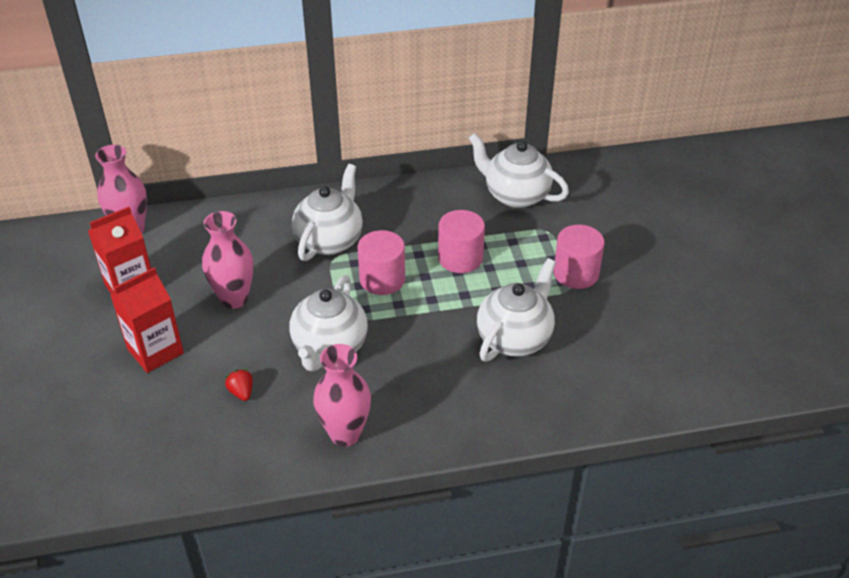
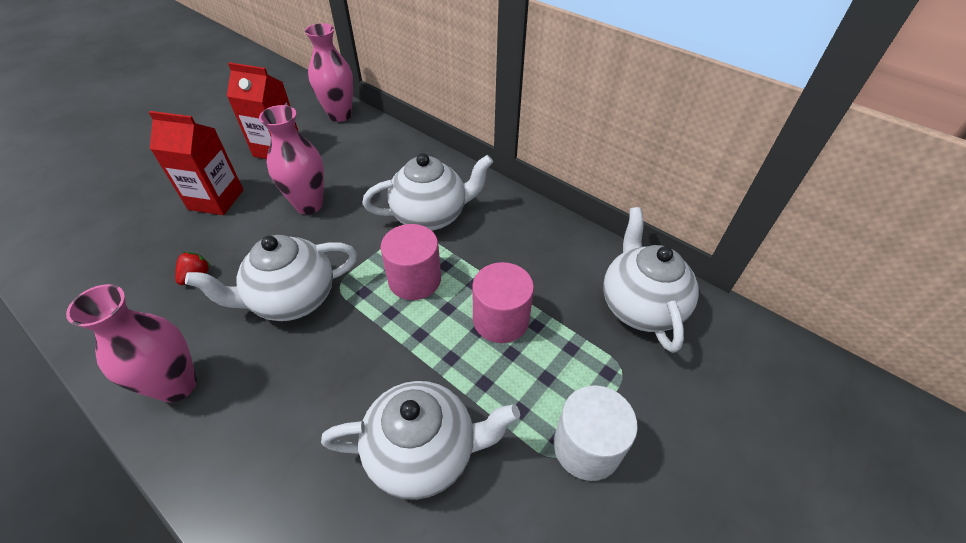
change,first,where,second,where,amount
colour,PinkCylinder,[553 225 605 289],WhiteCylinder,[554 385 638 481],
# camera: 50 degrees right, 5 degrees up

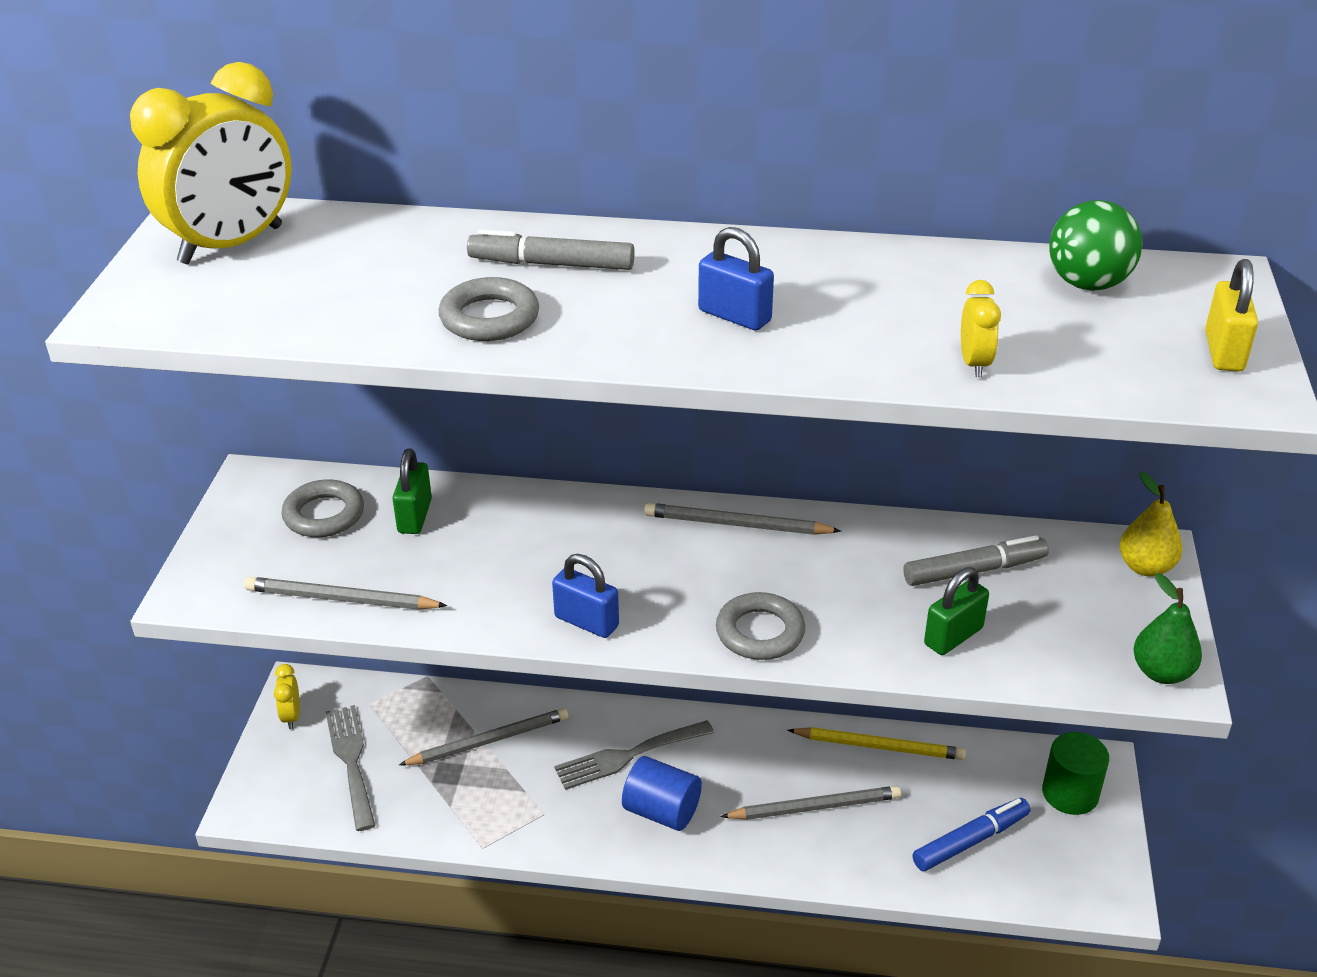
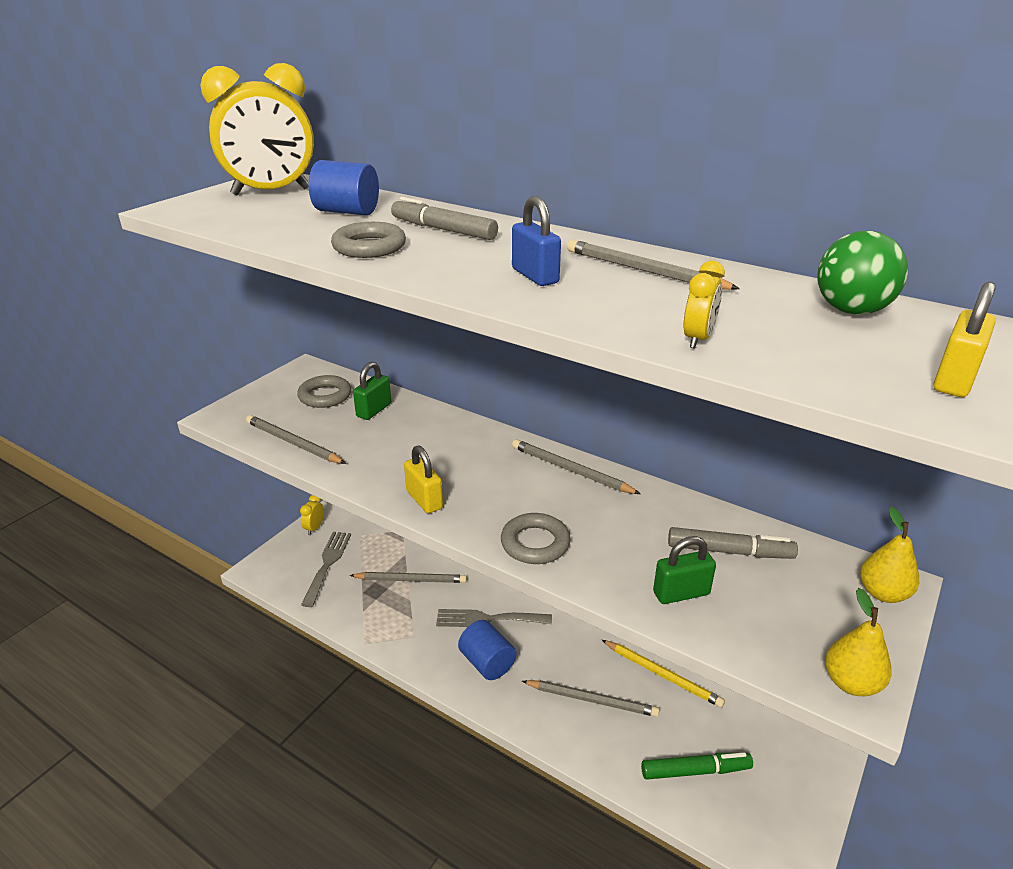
change,first,where,second,where,amount
colour,BluePadlock,[552 554 619 638],YellowPadlock,[404 445 443 514],
colour,BlueMarker,[912 798 1030 871],GreenMarker,[641 752 753 780],
missing,GreenCylinder,[1042 732 1109 815],,,
colour,GreenPear,[1133 573 1202 684],YellowPear,[825 588 892 696],
appeared,,,BlueCylinder,[309 160 379 215],
appeared,,,GreyPencil,[567 240 740 290],
# camera: 25 degrees right, 5 degrees down

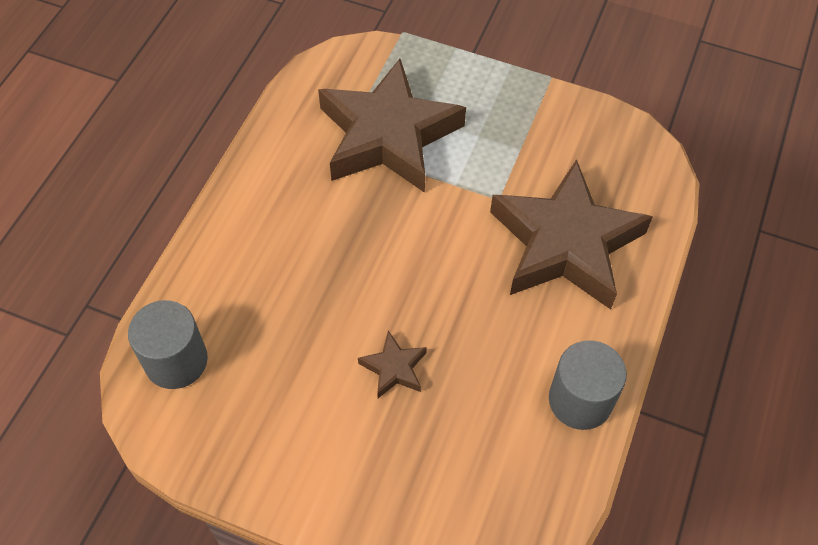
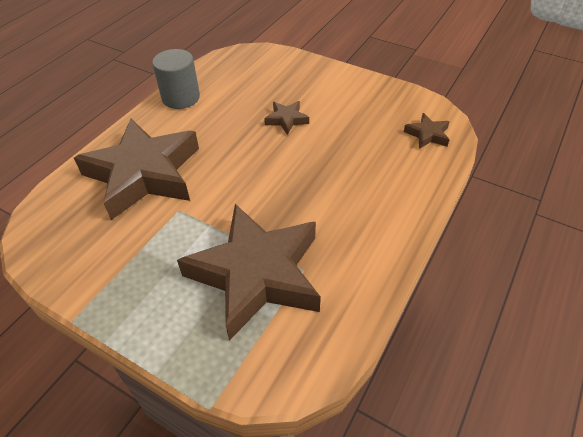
change,first,where,second,where,amount
exchanged,GreyCylinder,[128 300 208 389],BrownStar,[404 113 450 149],
# camera: 170 degrees left, 10 degrees down

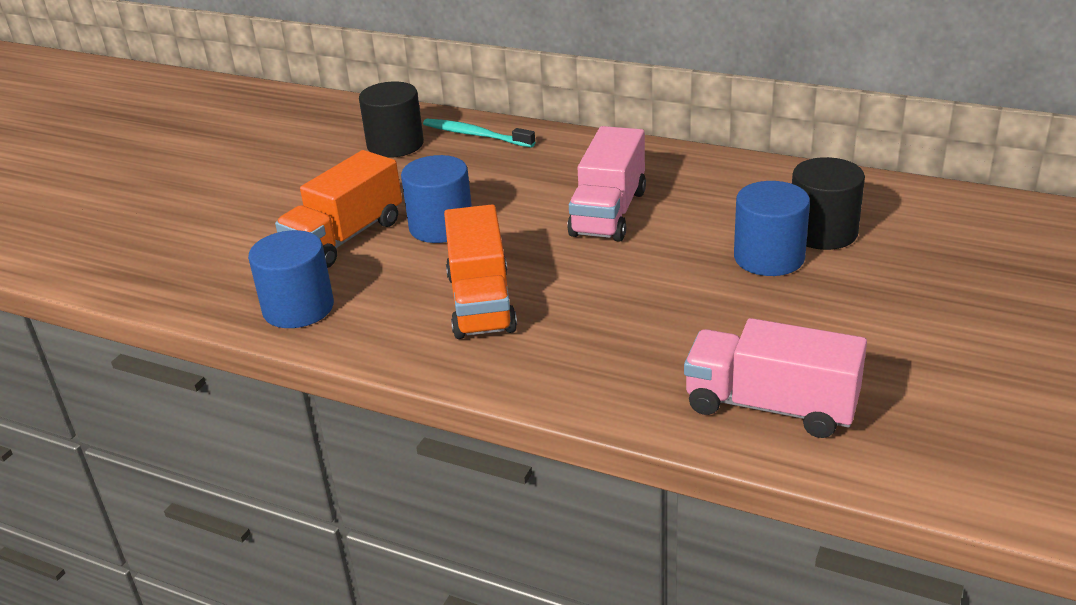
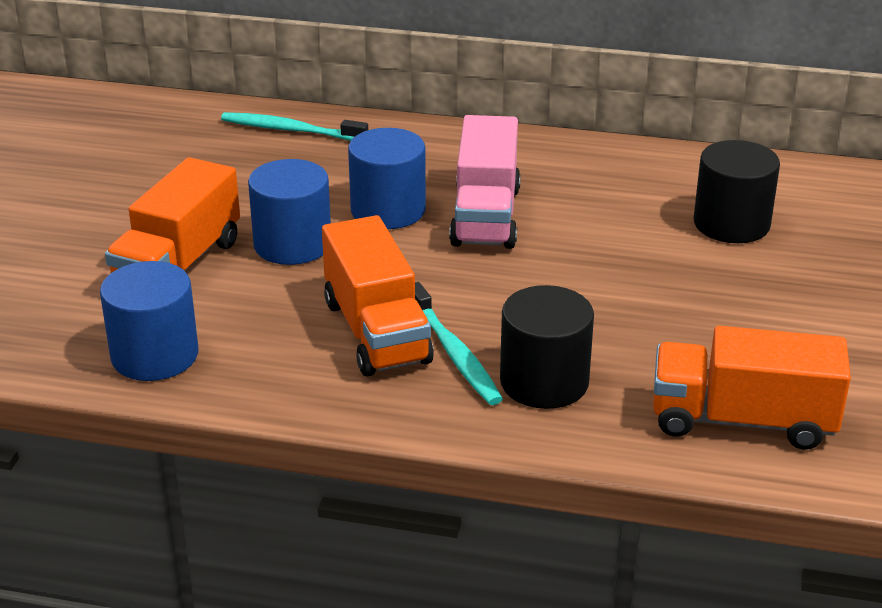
change,first,where,second,where,amount
relocated,BlackCylinder,[359 81 424 158],,[500 285 594 409],
colour,PinkTruck,[684 318 867 438],OrangeTruck,[653 326 851 450],
relocated,BlueCylinder,[734 181 810 276],,[348 128 426 229],
appeared,,,TurquoiseToothbrush,[415 282 503 405],
# camera: 15 degrees left, 0 degrees up

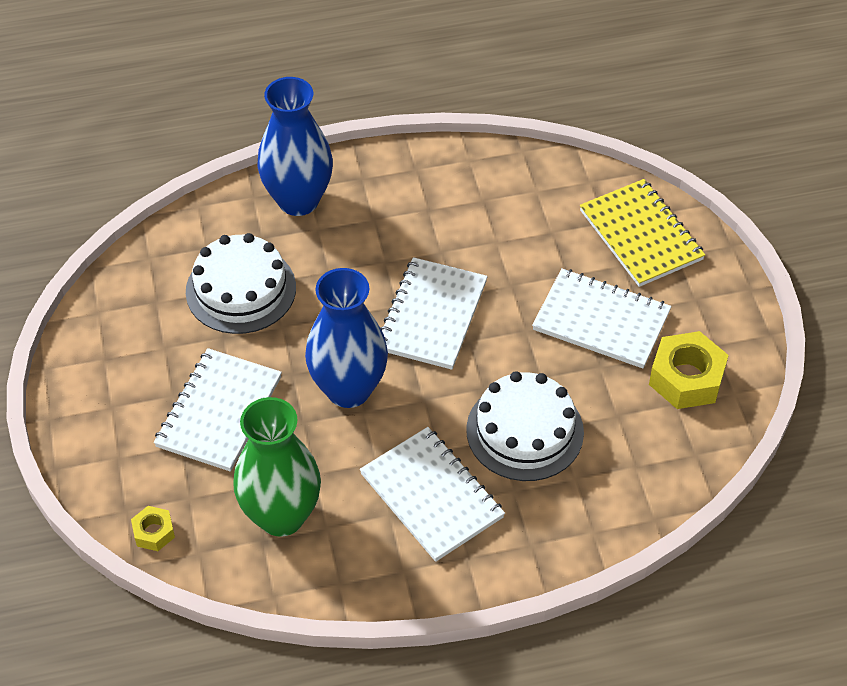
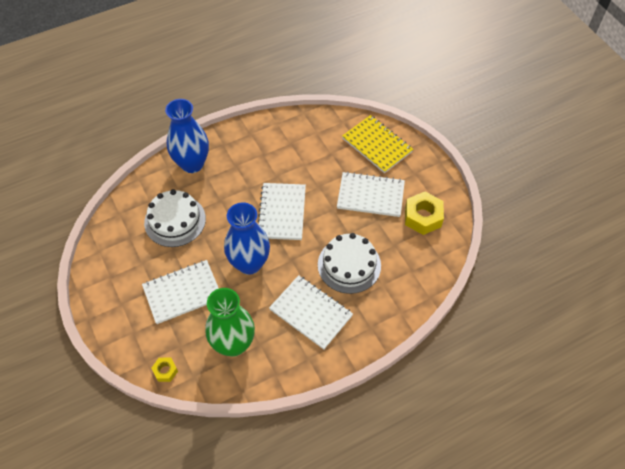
change,first,where,second,where,amount
spun,WhiteNotebook,[154 348 282 472],,[142 260 219 324],60 degrees clockwise
# camera: 15 degrees left, 5 degrees up

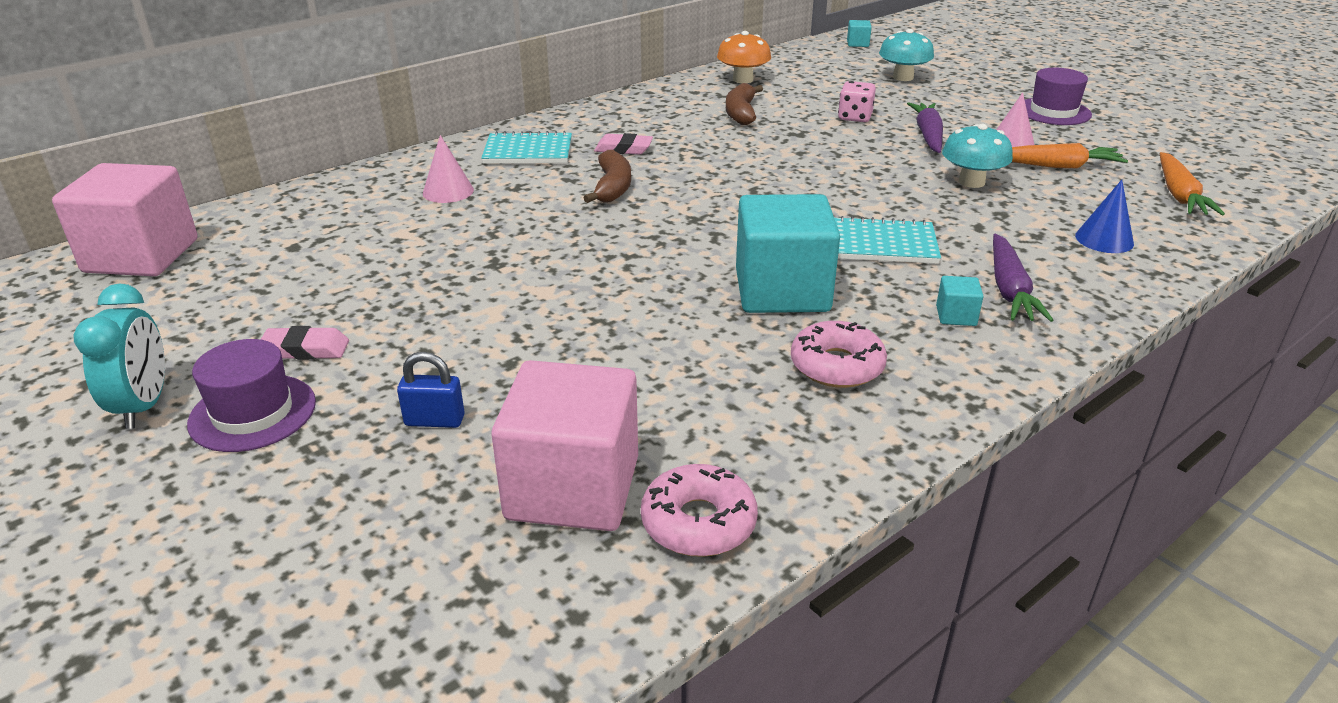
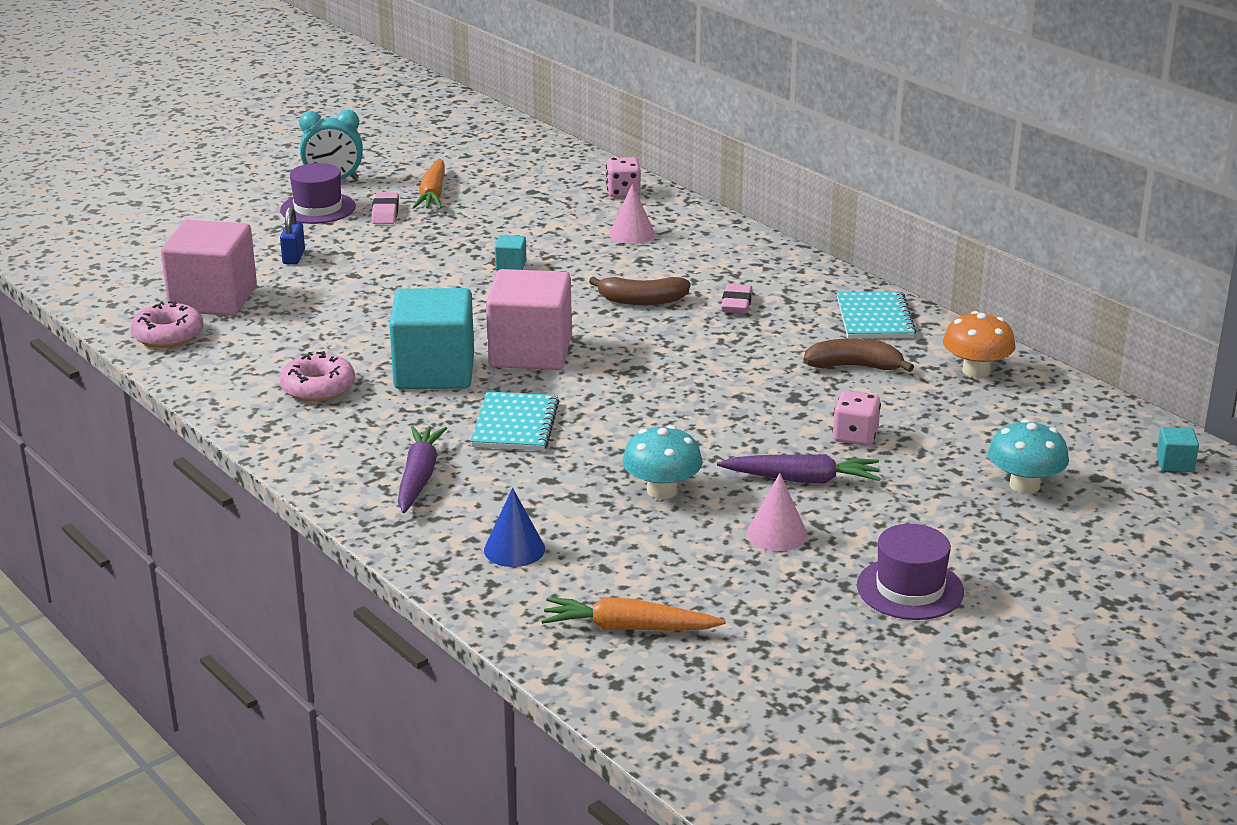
change,first,where,second,where,amount
relocated,PinkCube,[52 163 198 276],,[486 269 572 370],
relocated,TurquoiseNotebook,[481 131 572 164],,[837 291 916 339],
relocated,TurquoiseCube,[936 276 983 326],,[495 235 526 271],
spun,PurpleCarrot,[993 234 1053 322],,[398 426 447 513],90 degrees clockwise
relocated,OrangeCarrot,[1012 143 1128 168],,[413 158 445 209],
appeared,,,PinkDice,[606 157 641 197],
# camera: 90 degrees right, 5 degrees down

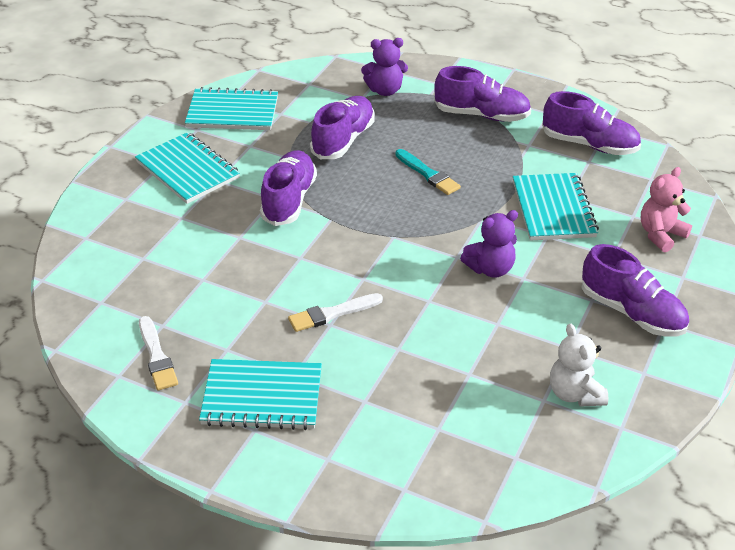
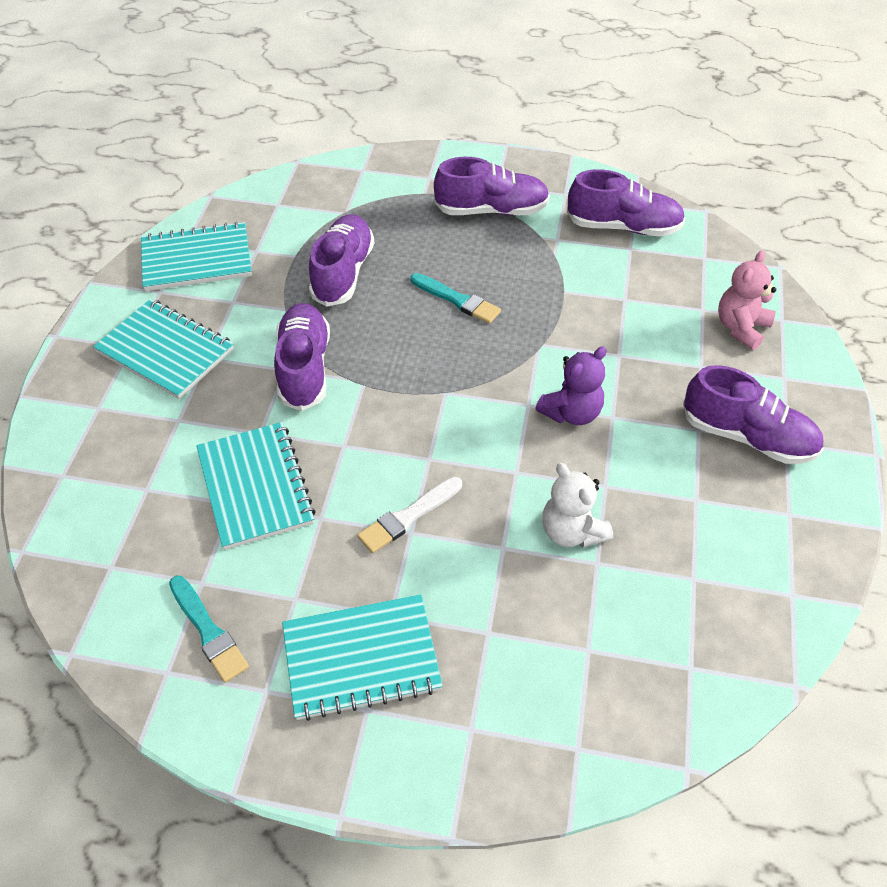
change,first,where,second,where,amount
colour,WhiteBrush,[139 316 178 390],TurquoiseBrush,[169 576 249 683],
missing,PurpleTeddyBear,[361 38 408 96],,,
relocated,TurquoiseNotebook,[513 173 599 241],,[196 422 316 550],
relocated,WhiteTeddyBear,[550 324 608 407],,[542 463 613 548],
# camera: 15 degrees left, 10 degrees up

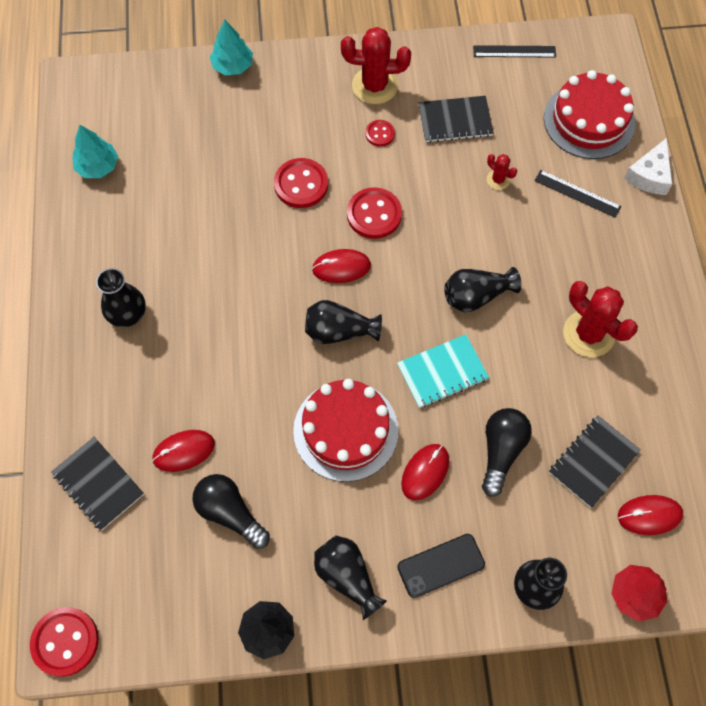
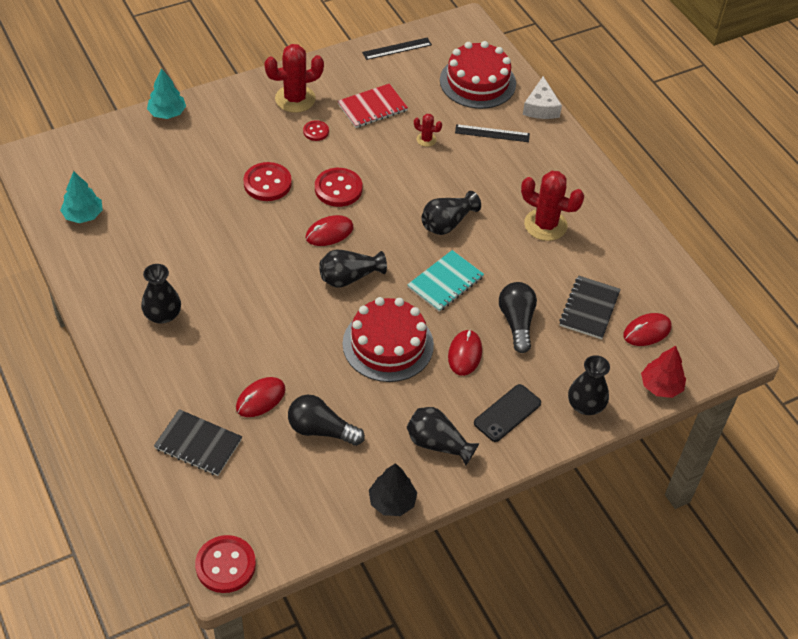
change,first,where,second,where,amount
colour,BlackNotebook,[418 96 494 143],RedNotebook,[338 84 408 128],
# camera: 25 degrees left, 15 degrees down

